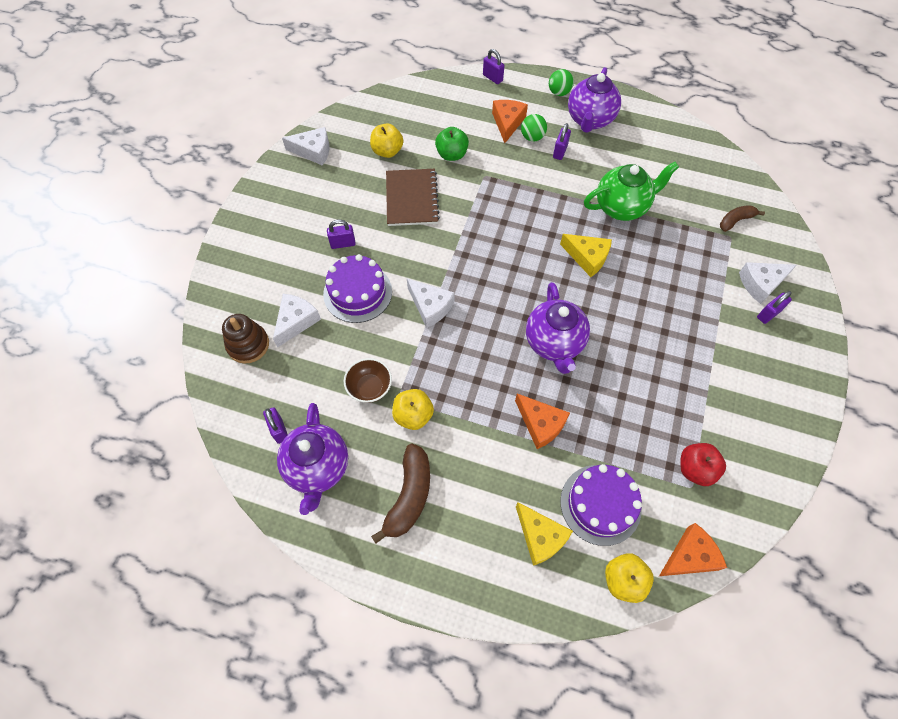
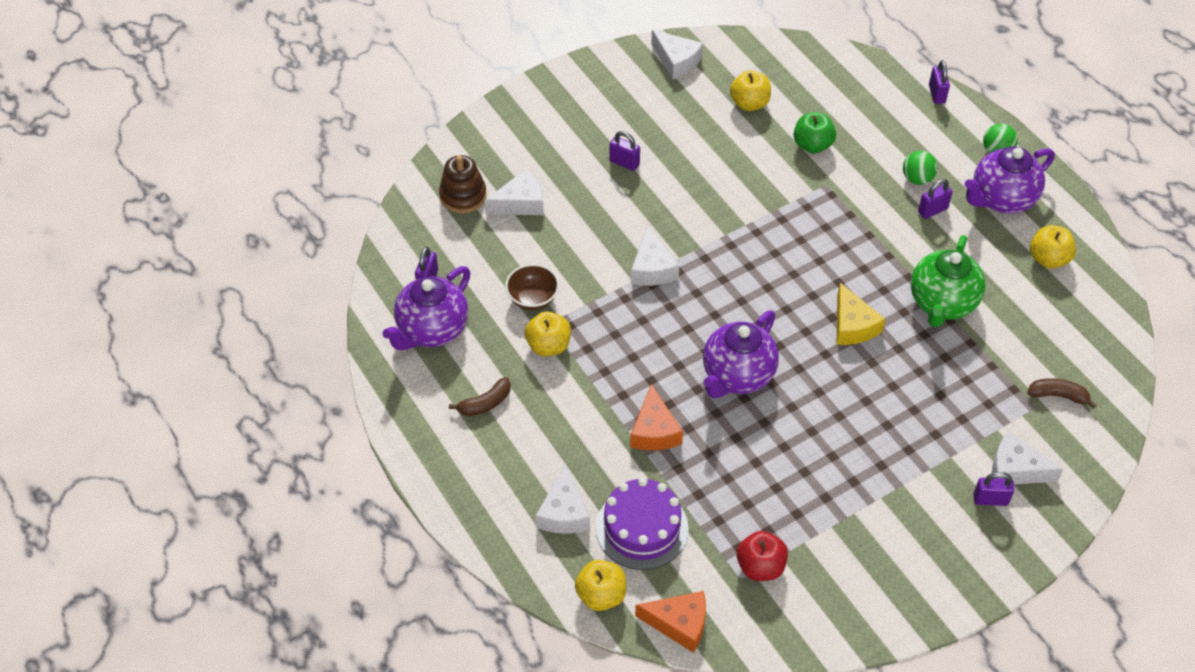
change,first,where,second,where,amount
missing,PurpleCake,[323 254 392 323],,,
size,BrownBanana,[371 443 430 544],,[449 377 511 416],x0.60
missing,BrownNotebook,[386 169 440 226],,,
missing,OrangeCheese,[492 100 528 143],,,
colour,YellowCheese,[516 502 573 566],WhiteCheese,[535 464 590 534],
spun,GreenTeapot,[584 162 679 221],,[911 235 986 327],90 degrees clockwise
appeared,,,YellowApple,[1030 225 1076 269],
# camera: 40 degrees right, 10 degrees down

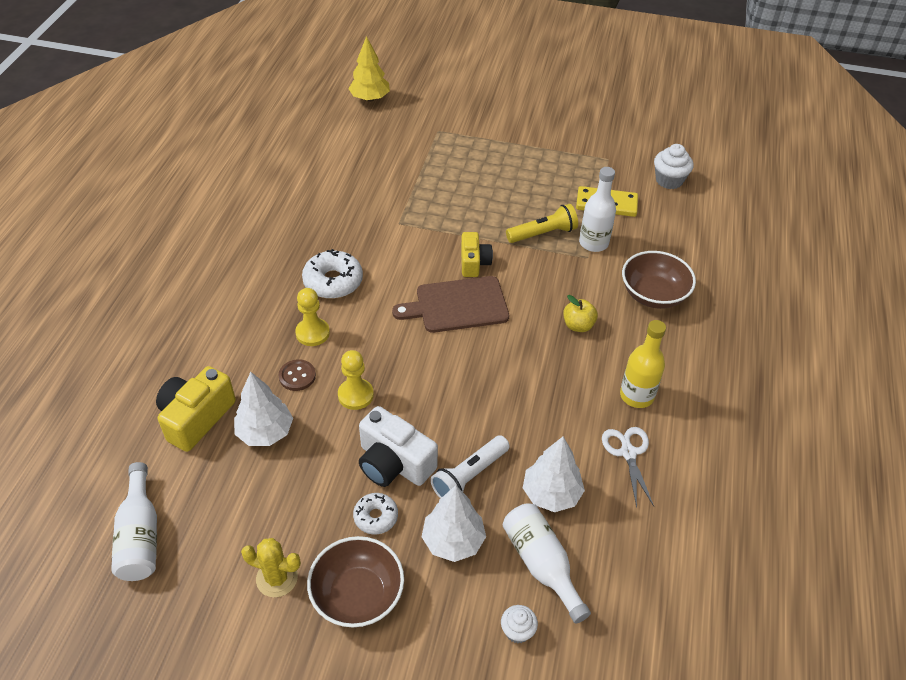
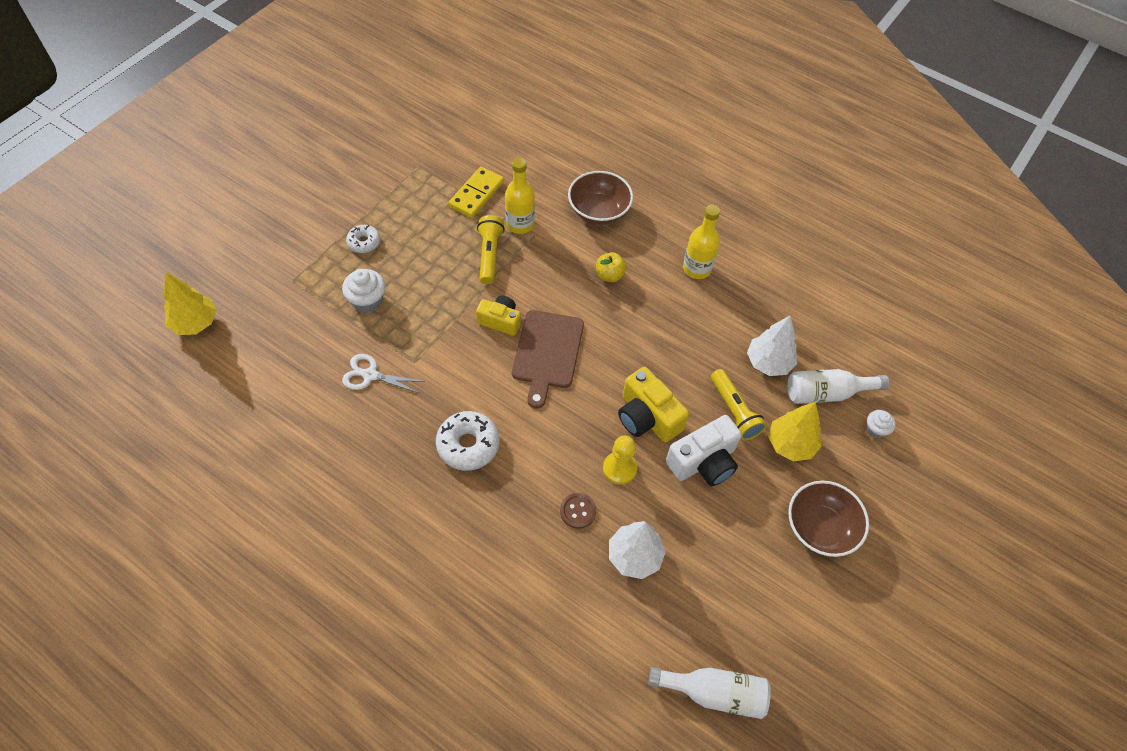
change,first,where,second,where,amount
relocated,YellowCamera,[156 366 236 452],,[618 367 689 442],
missing,YellowCactus,[241 538 301 597],,,
missing,YellowPawn,[295 288 330 346],,,
relocated,WhiteDonut,[353 493 398 535],,[346 225 380 253],
colour,WhiteTree,[422 485 486 562],YellowTree,[768 402 822 461],
colour,WhiteFlashlight,[431 435 510 499],YellowFlashlight,[711 369 767 440],
colour,WhiteBottle,[579 167 616 252],YellowBottle,[505 158 535 234],
relocated,WhiteScissors,[602 427 654 508],,[342 354 425 394],
relocated,WhiteCupcake,[654 144 694 189],,[342 269 385 313],
# camera: 70 degrees left, 10 degrees up

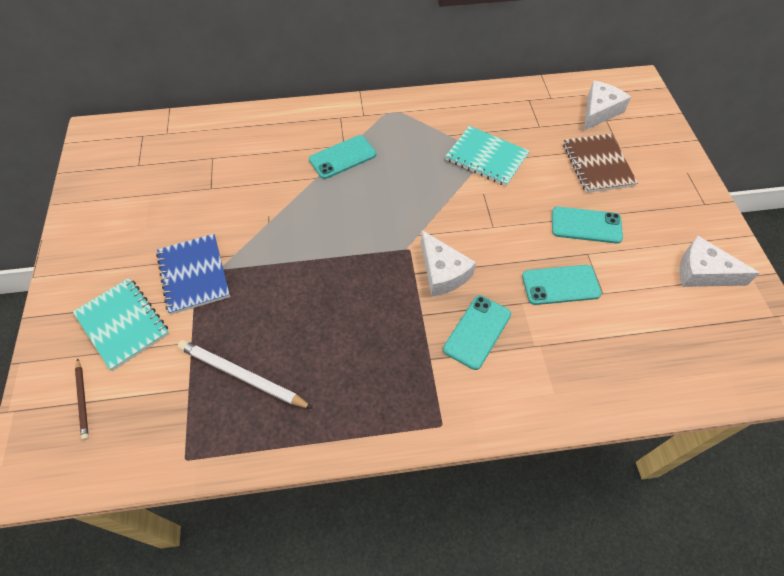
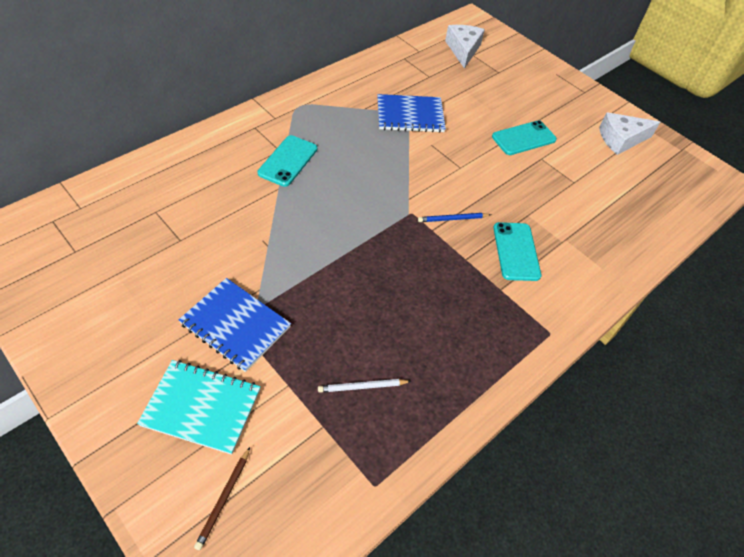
change,first,where,second,where,amount
spun,BrownPencil,[75 358 89 440],,[194 447 250 550],75 degrees clockwise
size,WhitePencil,[178 340 313 409],,[318 379 411 393],x0.56
exchanged,WhiteCheese,[421 230 476 296],BluePencil,[418 213 491 222],
colour,TurquoiseNotebook,[445 126 530 186],BlueNotebook,[377 94 446 133],
missing,TurquoisePhone,[522 265 602 305],,,
missing,BrownNotebook,[563 134 638 193],,,
# camera: 40 degrees left, 5 degrees down

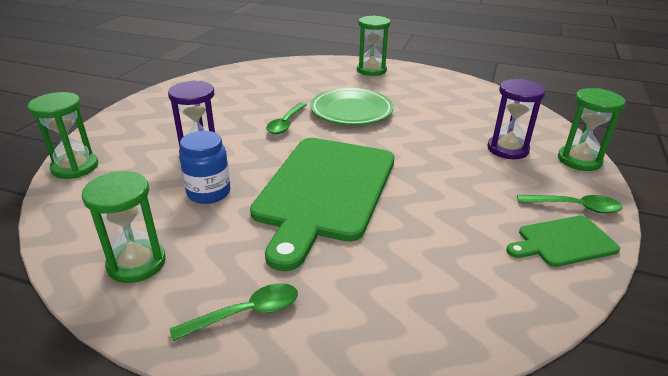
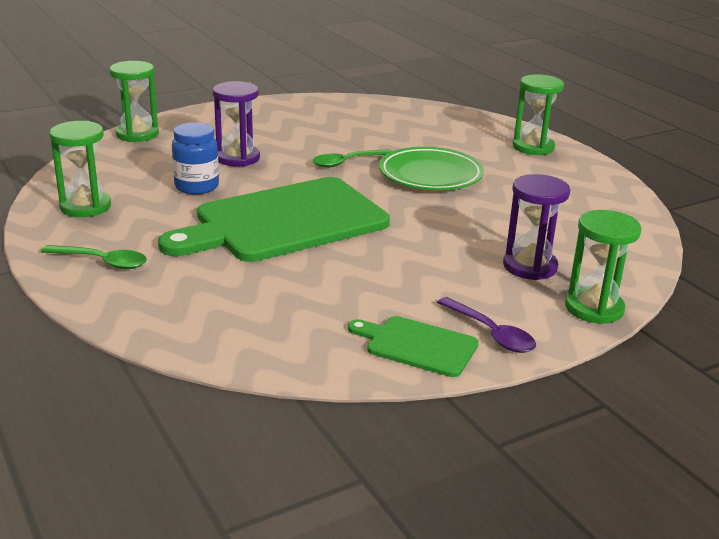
change,first,where,second,where,amount
colour,GreenSpoon,[517 195 623 214],PurpleSpoon,[437 297 536 353],
# camera: 40 degrees right, 5 degrees down

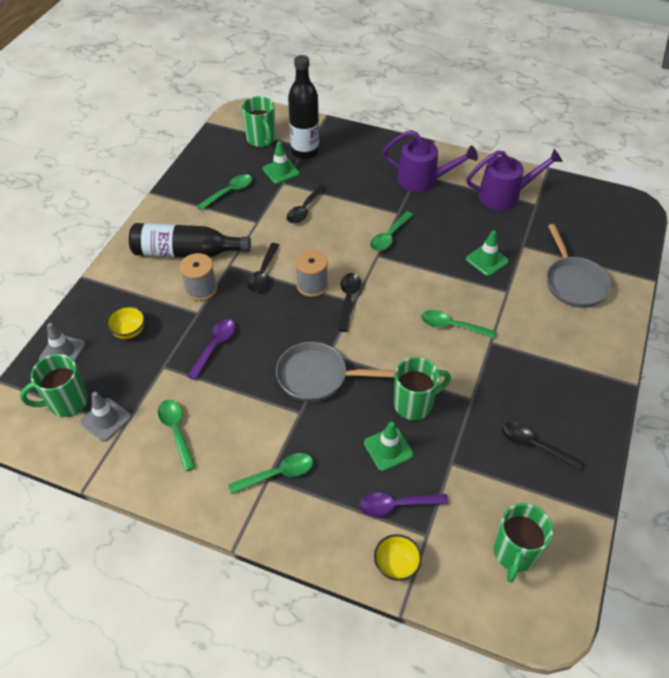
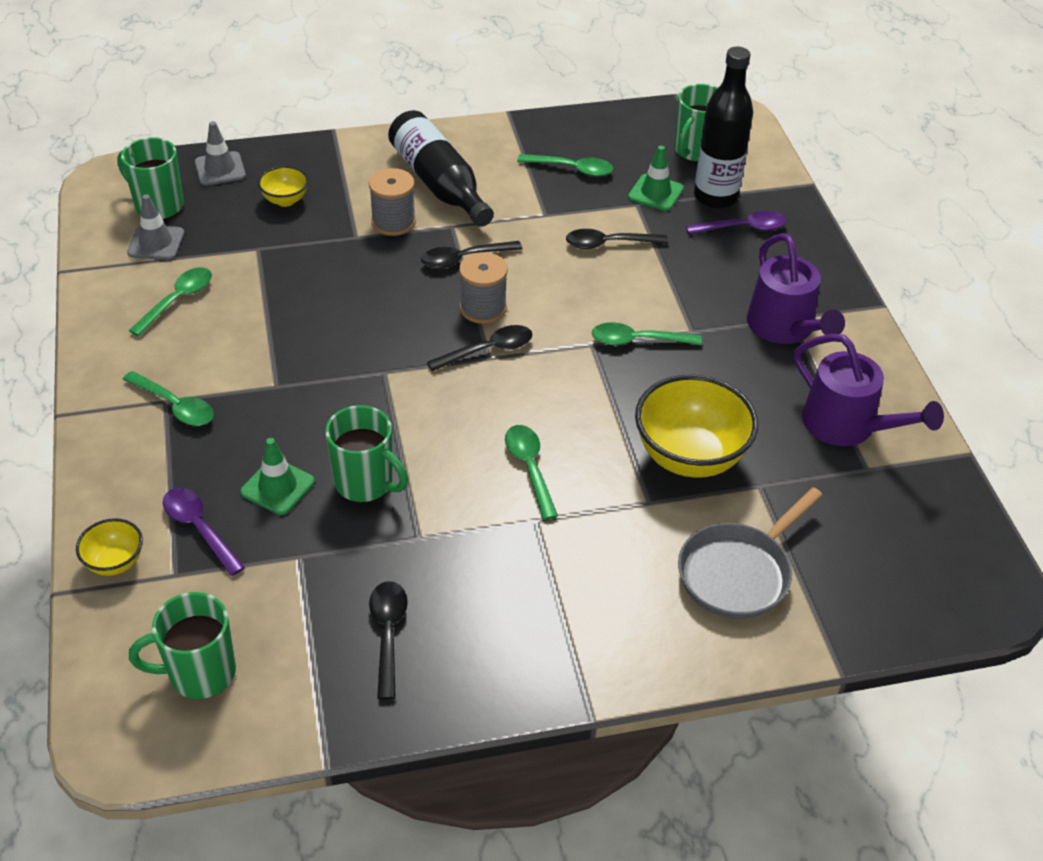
change,first,where,second,where,amount
relocated,PurpleSpoon,[187 319 235 380],,[686 211 787 234],
missing,GreyPan,[276 342 395 402],,,
exchanged,GreenTrafficCone,[466 230 509 276],YellowBowl,[635 375 758 478],
# camera: 55 degrees right, 5 degrees down

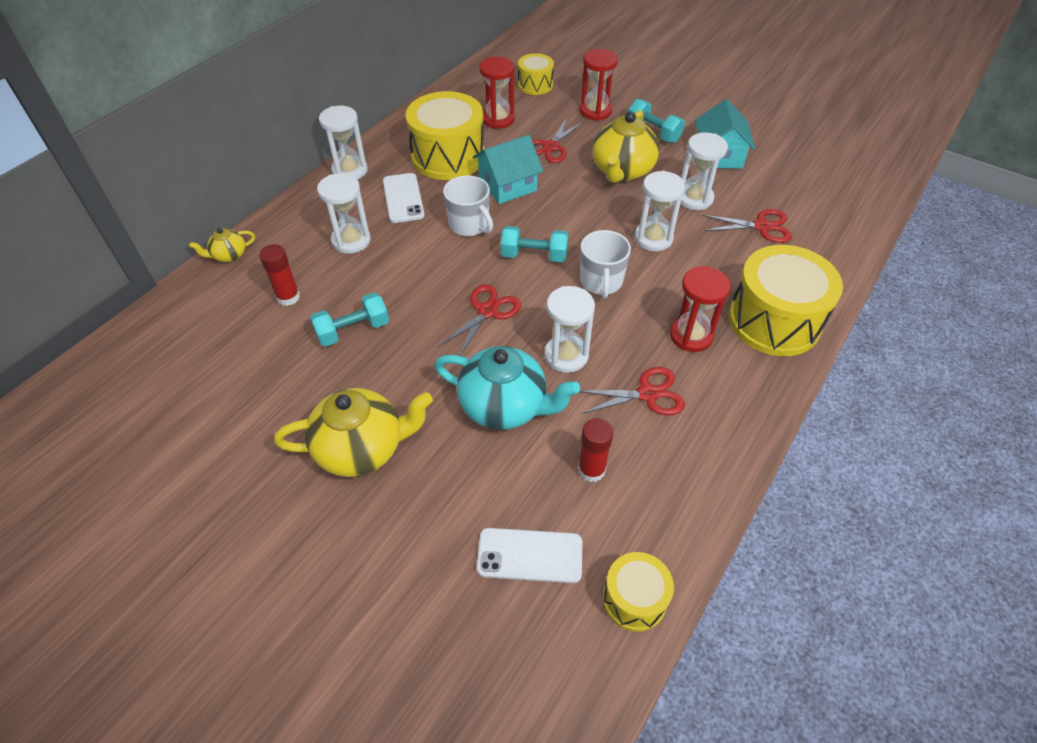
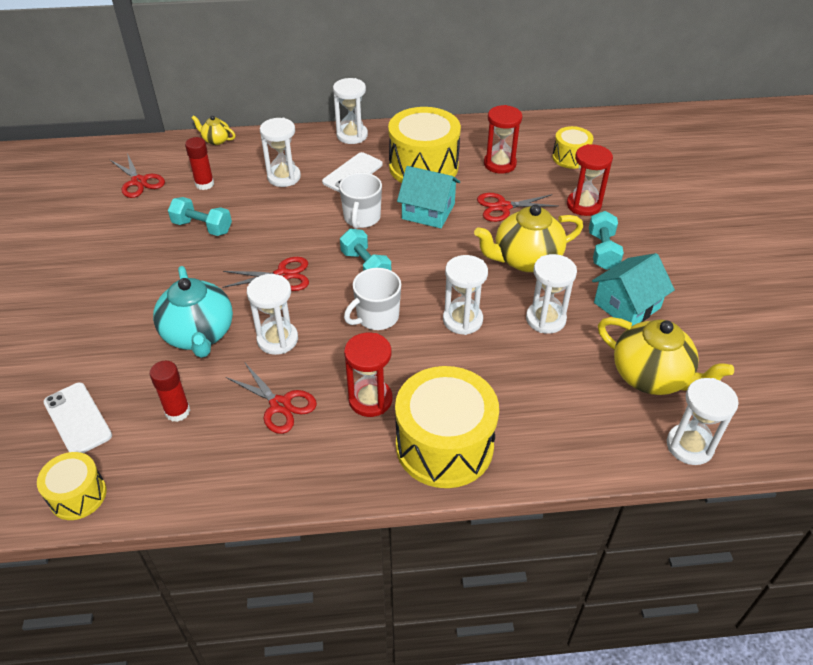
change,first,where,second,where,amount
relocated,YellowTeapot,[274 388 433 477],,[598 317 734 395],
relocated,RedScissors,[702 209 792 243],,[109 153 165 198],
appeared,,,WhiteHourglass,[667 378 739 465],
# camera: 50 degrees right, 5 degrees down

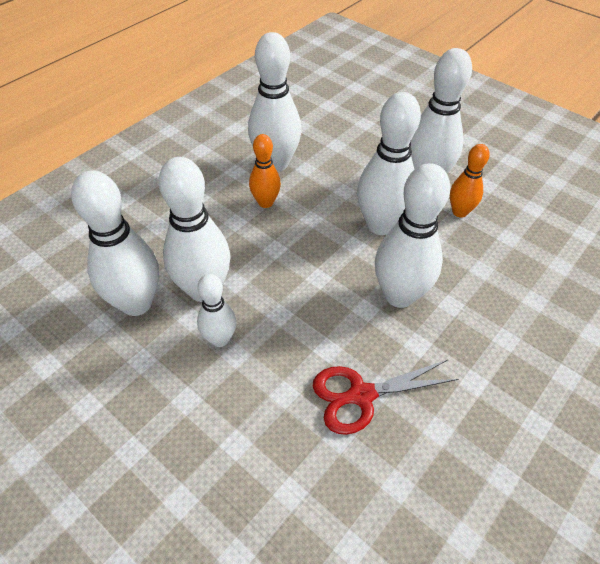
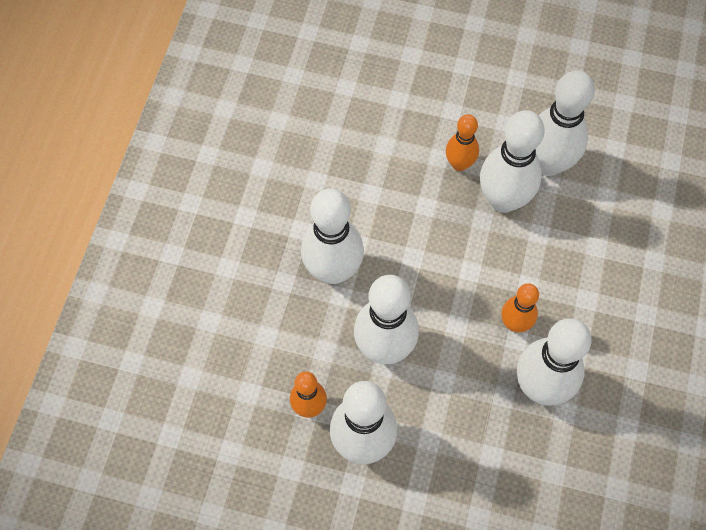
change,first,where,second,where,amount
colour,WhiteBowlingPin,[197 274 236 347],OrangeBowlingPin,[446 114 479 171],
missing,RedScissors,[313 360 458 435],,,
# camera: 155 degrees right, 15 degrees up

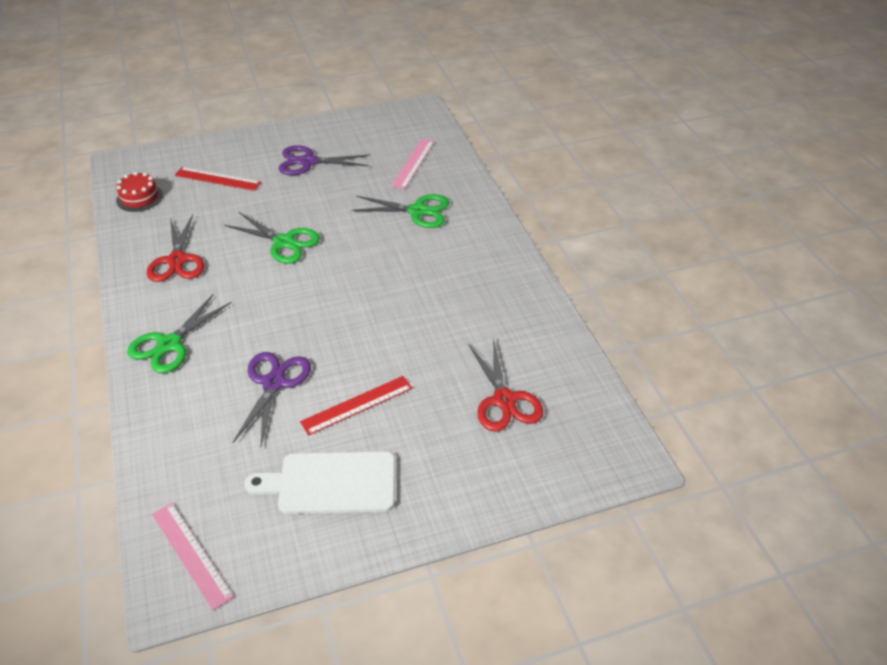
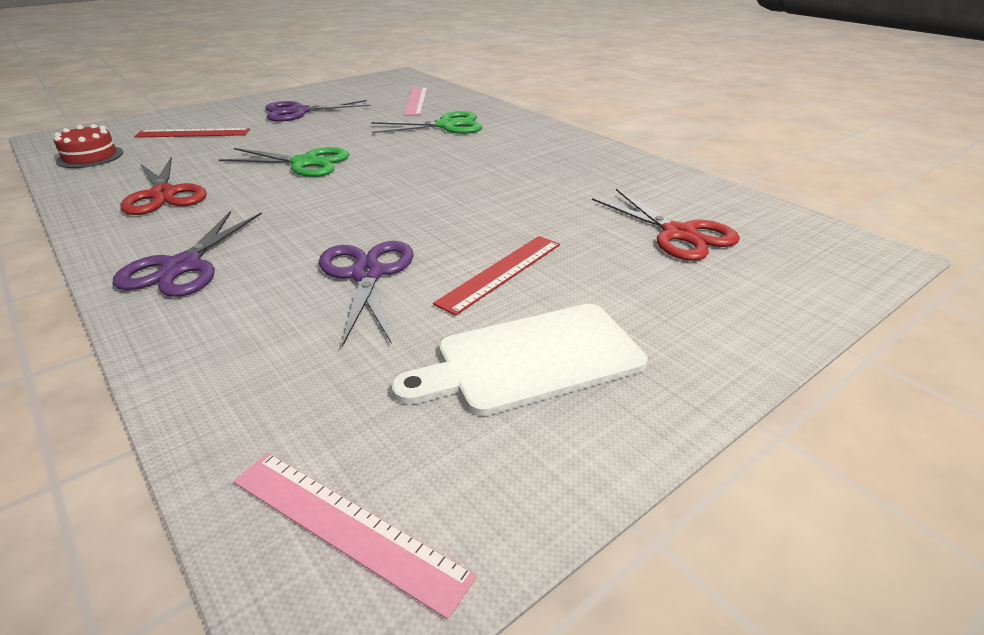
change,first,where,second,where,amount
colour,GreenScissors,[127 294 232 373],PurpleScissors,[113 211 262 297],
# camera: 20 degrees left, 10 degrees down

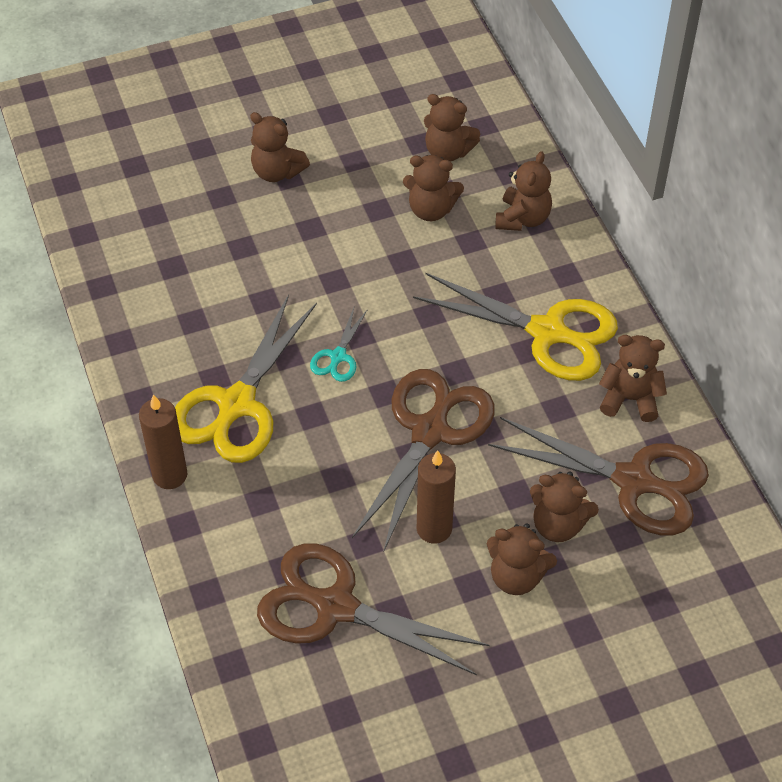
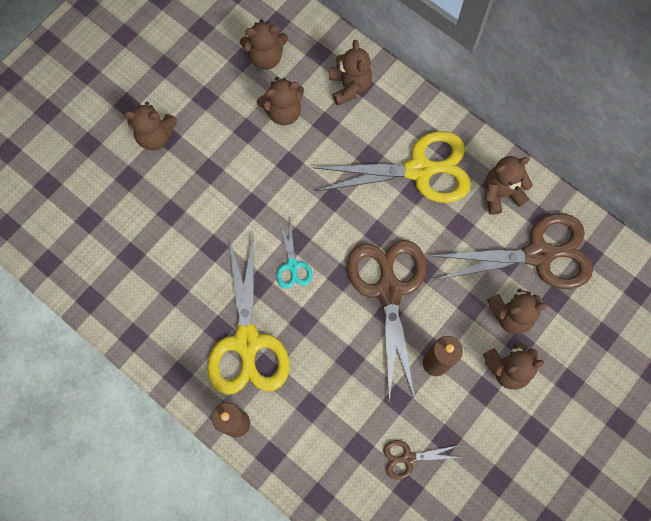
change,first,where,second,where,amount
size,BrownScissors,[257 543 490 675],,[383 440 463 480],x0.46
# camera: 30 degrees left, 20 degrees up

